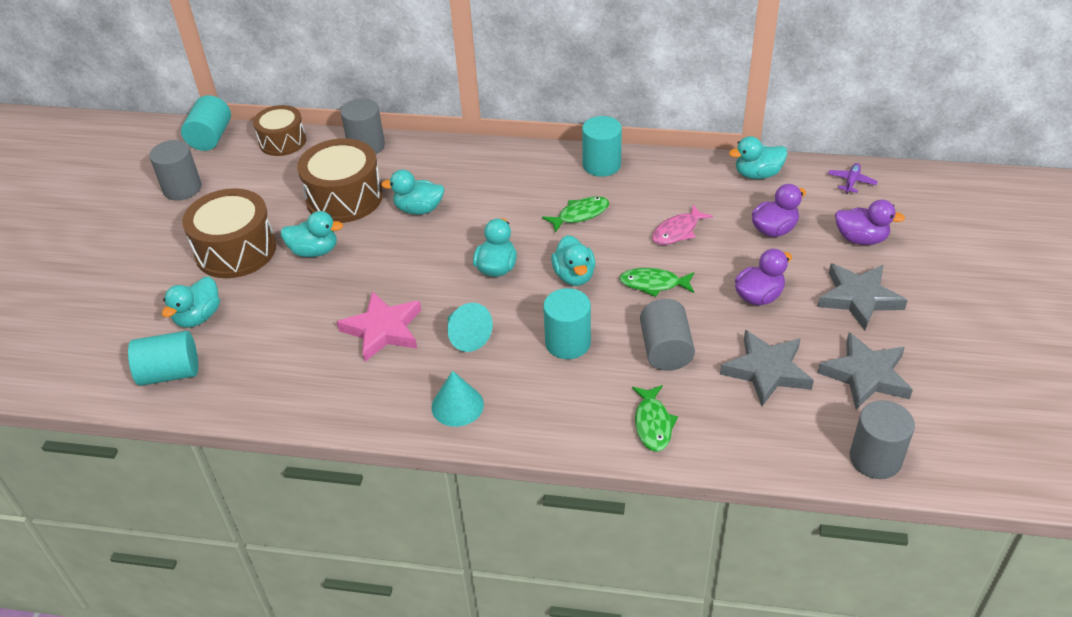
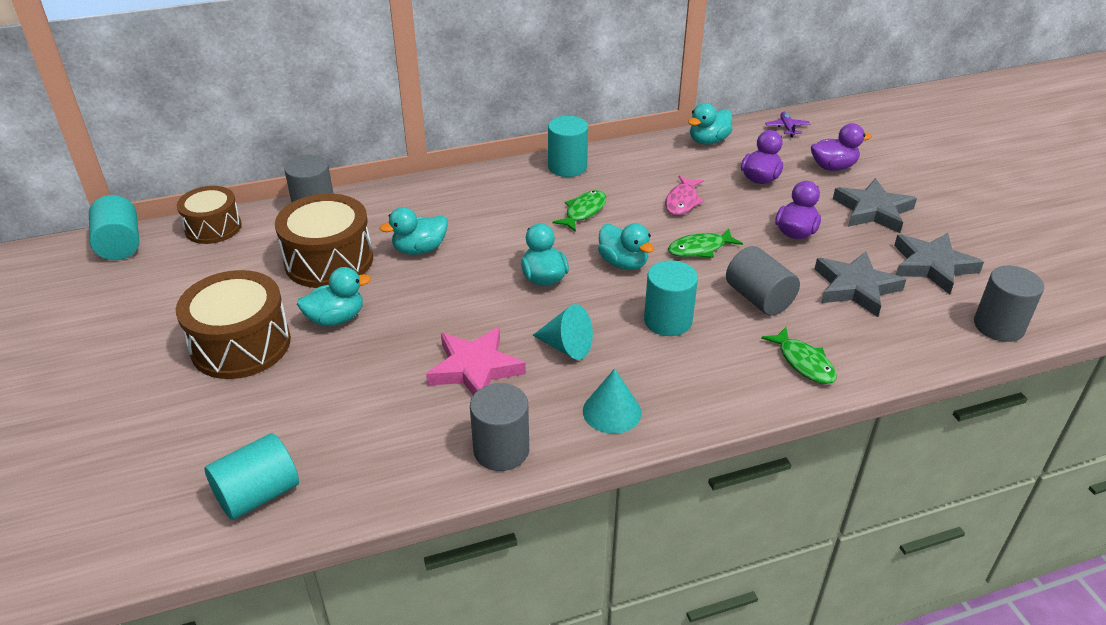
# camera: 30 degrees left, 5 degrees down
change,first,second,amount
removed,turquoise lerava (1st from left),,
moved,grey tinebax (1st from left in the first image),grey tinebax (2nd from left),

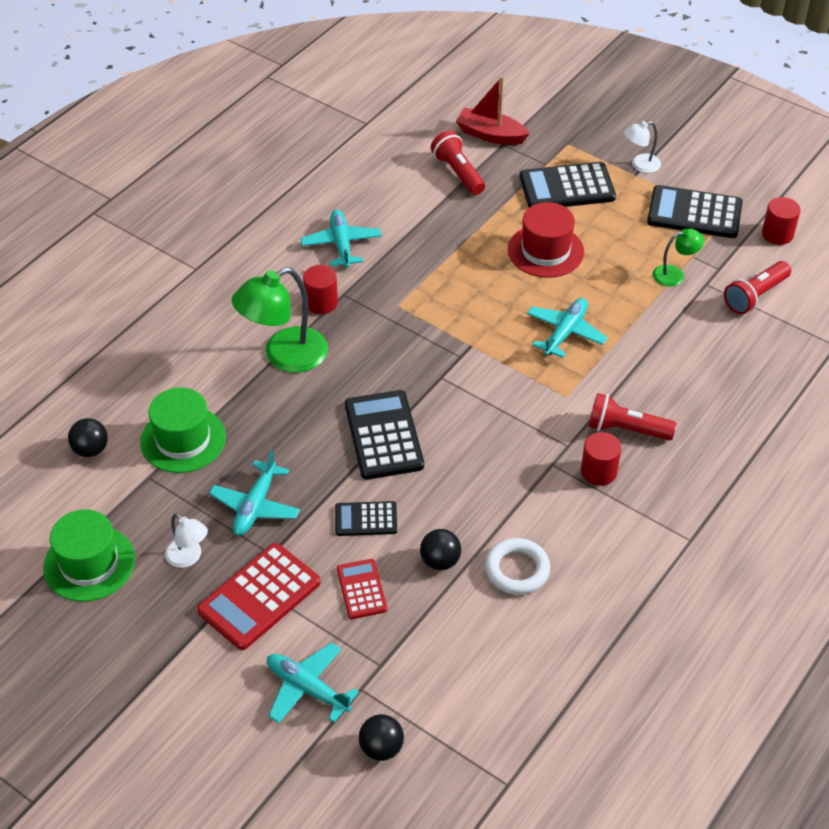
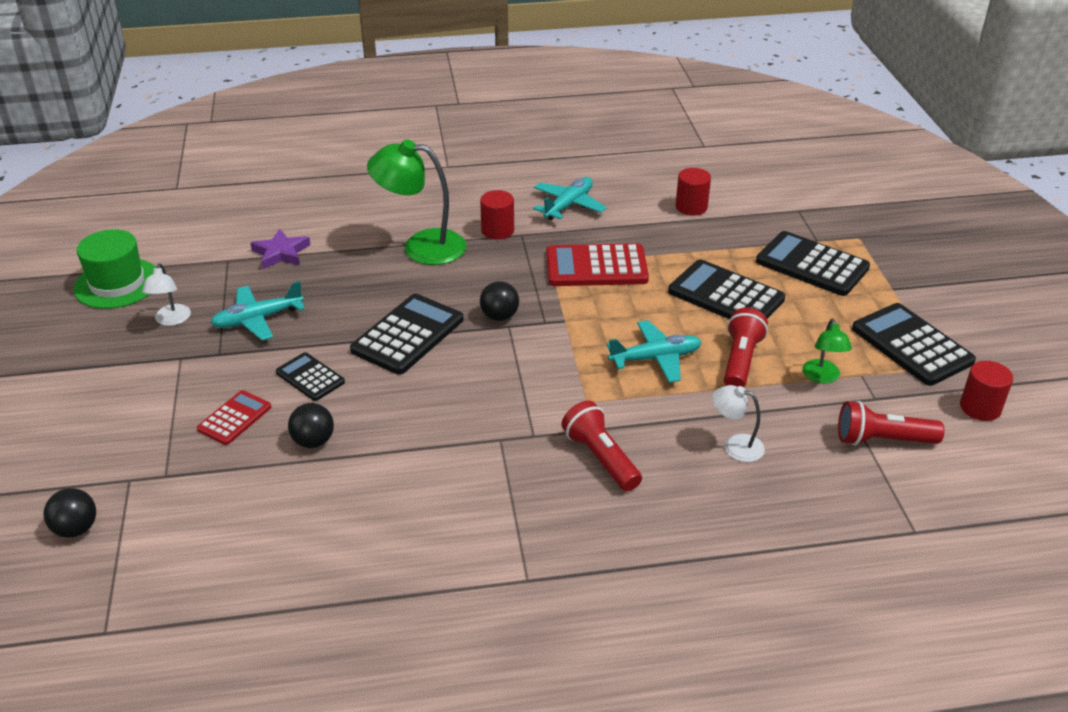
# camera: 45 degrees right, 10 degrees down
change,first,second,amount
removed,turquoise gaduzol (2nd from left),,
removed,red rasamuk,,
removed,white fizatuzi,,
moved,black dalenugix (1st from left in the first image),black dalenugix (3rd from left),
moved,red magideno (1st from left in the first image),red magideno (2nd from left),
moved,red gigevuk (1st from left in the first image),red gigevuk (2nd from left),
moved,red tinebax (2nd from left),,
moved,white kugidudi (2nd from left),,
replaced,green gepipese (2nd from left),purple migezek,
replaced,red gepipese,black magideno (3rd from left),
turned,green kugidudi (2nd from left),,60 degrees clockwise

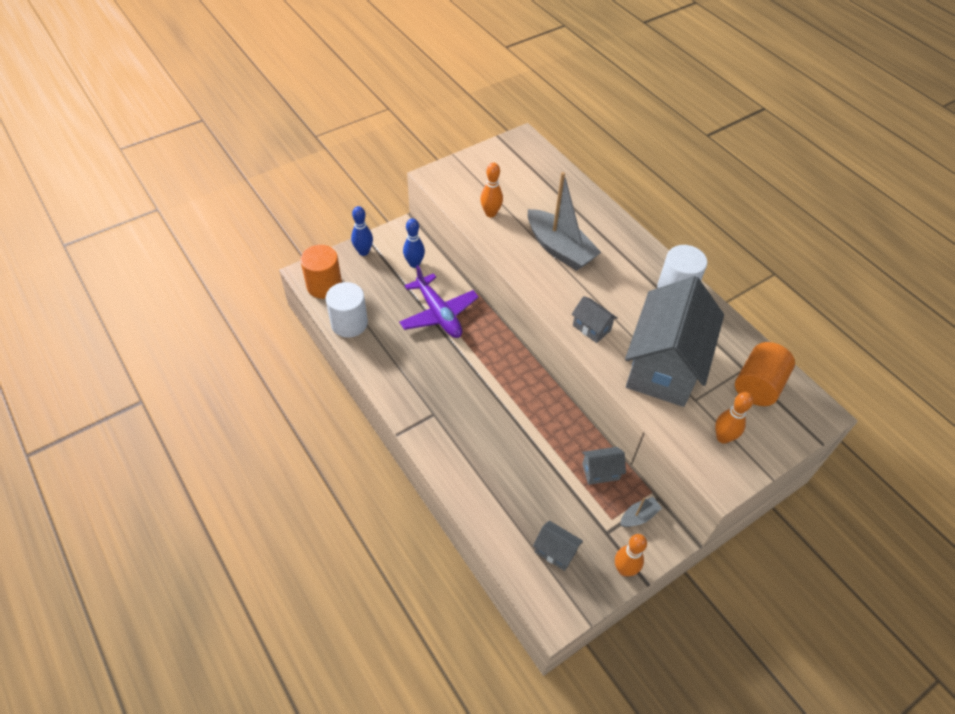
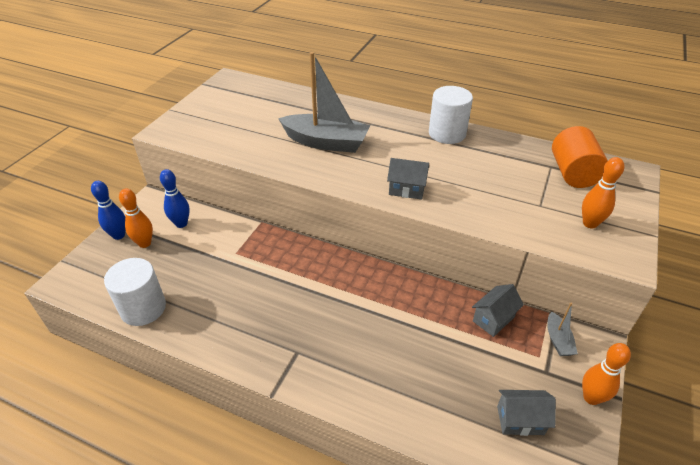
# camera: 30 degrees left, 10 degrees down
change,first,second,amount
removed,orange tinebax (1st from left),,
removed,purple gaduzol,,
removed,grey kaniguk (4th from left),,
moved,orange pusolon (1st from left),,
turned,grey rasamuk (2nd from left),,150 degrees clockwise

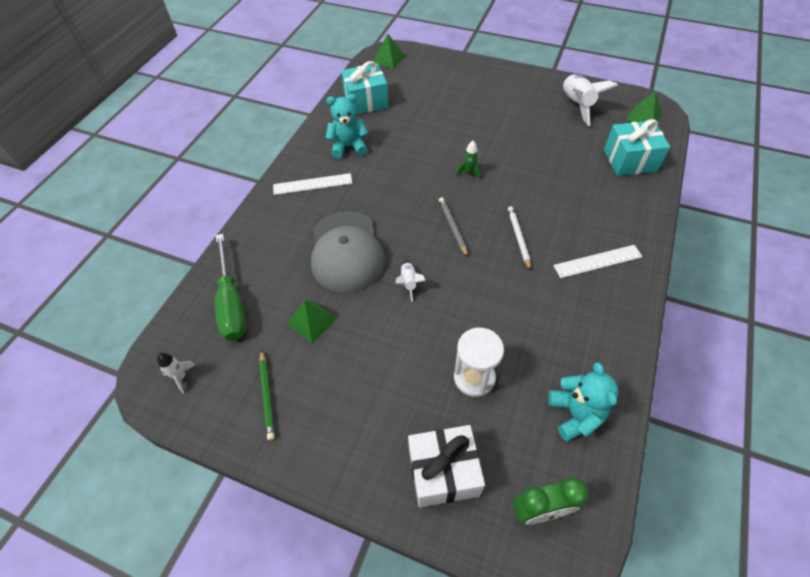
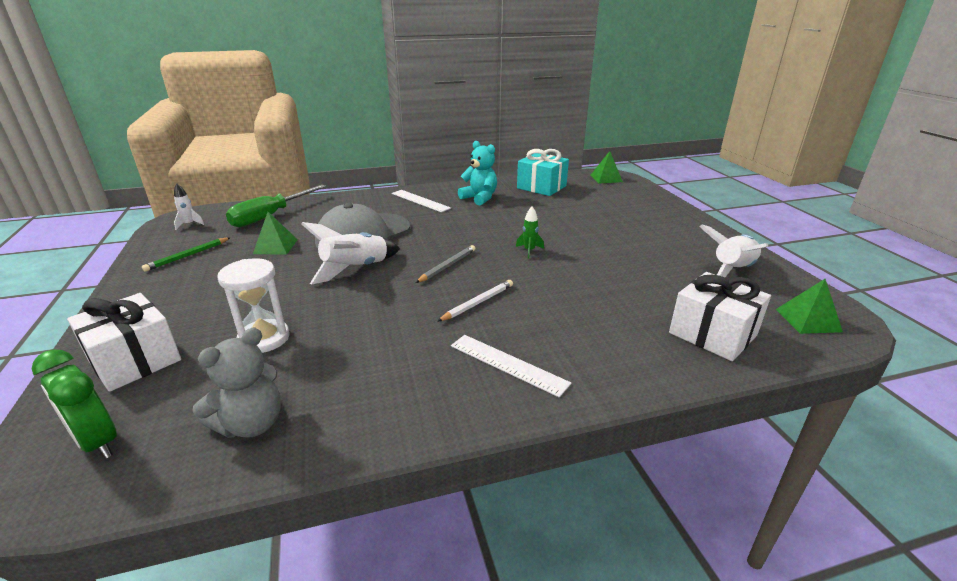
# camera: 50 degrees right, 25 degrees down
change,first,second,amount
recoloured,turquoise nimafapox (2nd from left),grey nimafapox,
recoloured,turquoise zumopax (2nd from left),white zumopax (2nd from left),
resized,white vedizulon (2nd from left),,x1.94

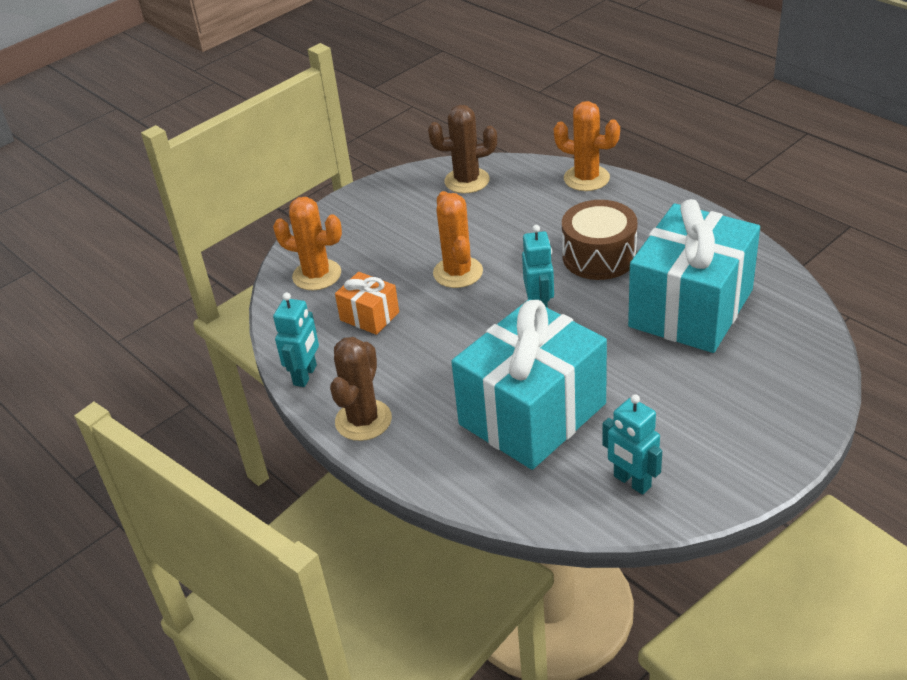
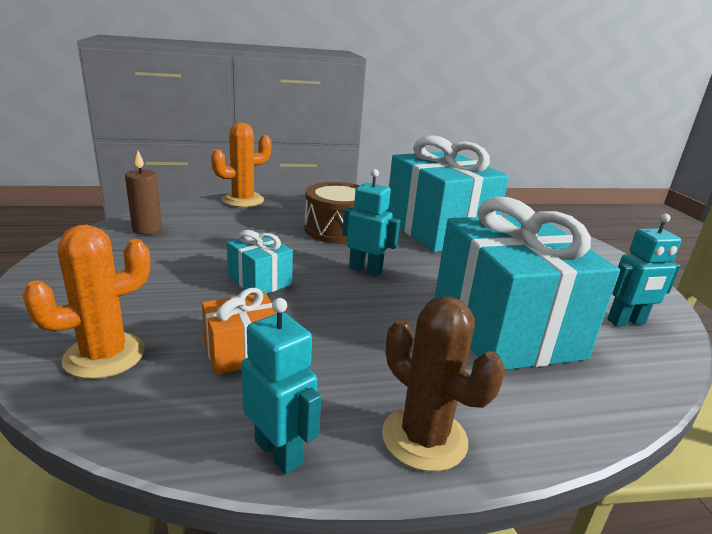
# camera: 65 degrees left, 15 degrees down
change,first,second,amount
replaced,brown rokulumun (2nd from left),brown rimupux,
replaced,orange rokulumun (2nd from left),turquoise zumopax (1st from left),

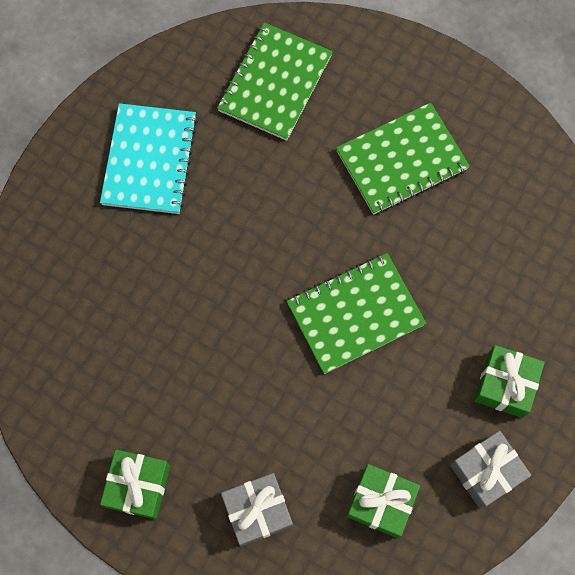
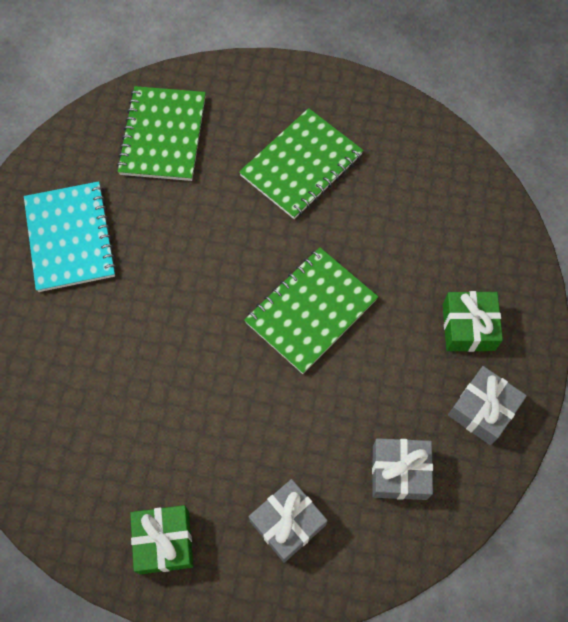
# camera: 20 degrees left, 5 degrees down
change,first,second,amount
recoloured,green zumopax (2nd from left),grey zumopax (2nd from left),

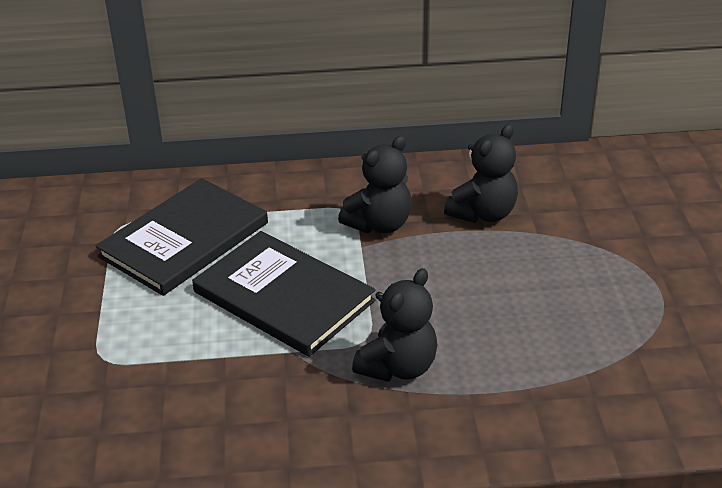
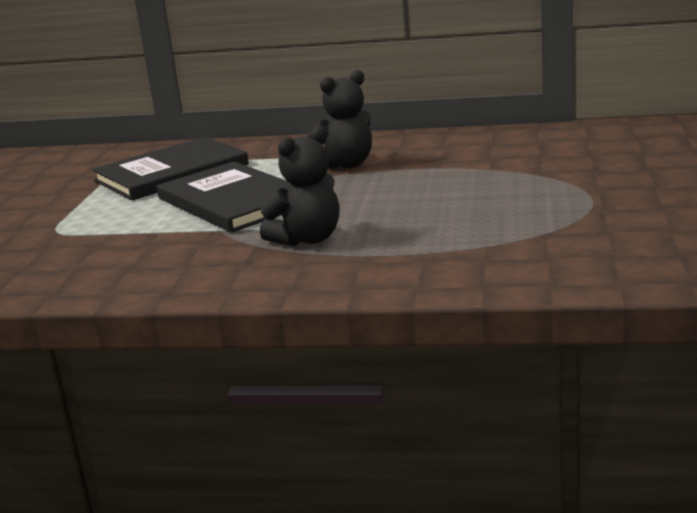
# camera: 15 degrees right, 15 degrees down
change,first,second,amount
removed,black nimafapox (3rd from left),,

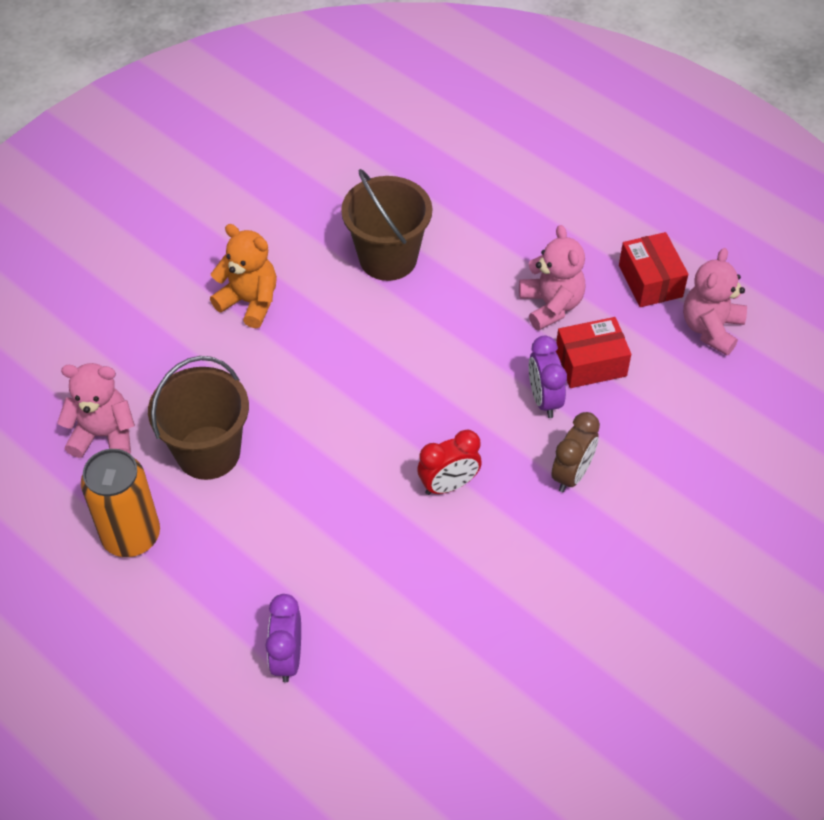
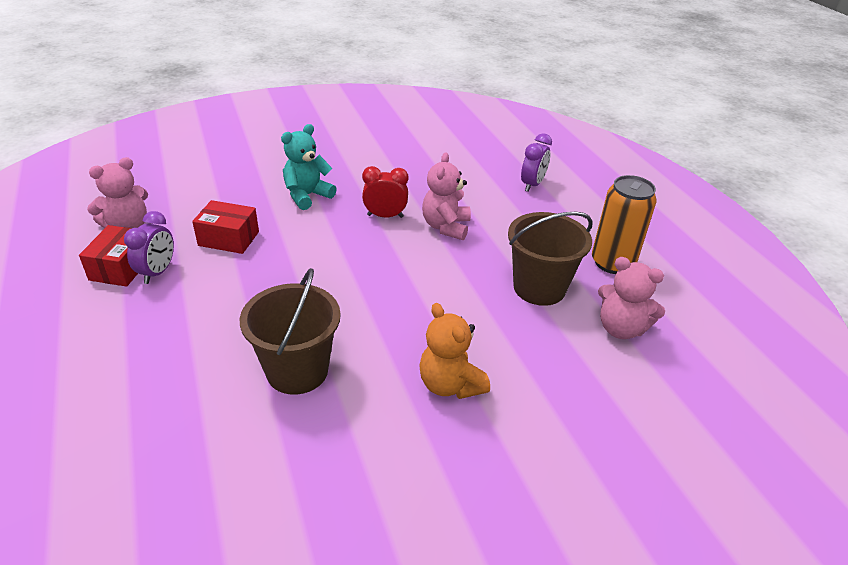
# camera: 155 degrees left, 15 degrees down
change,first,second,amount
moved,pink nimafapox (2nd from left),,
moved,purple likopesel (2nd from left in the first image),purple likopesel (1st from left),
replaced,brown likopesel,turquoise nimafapox,

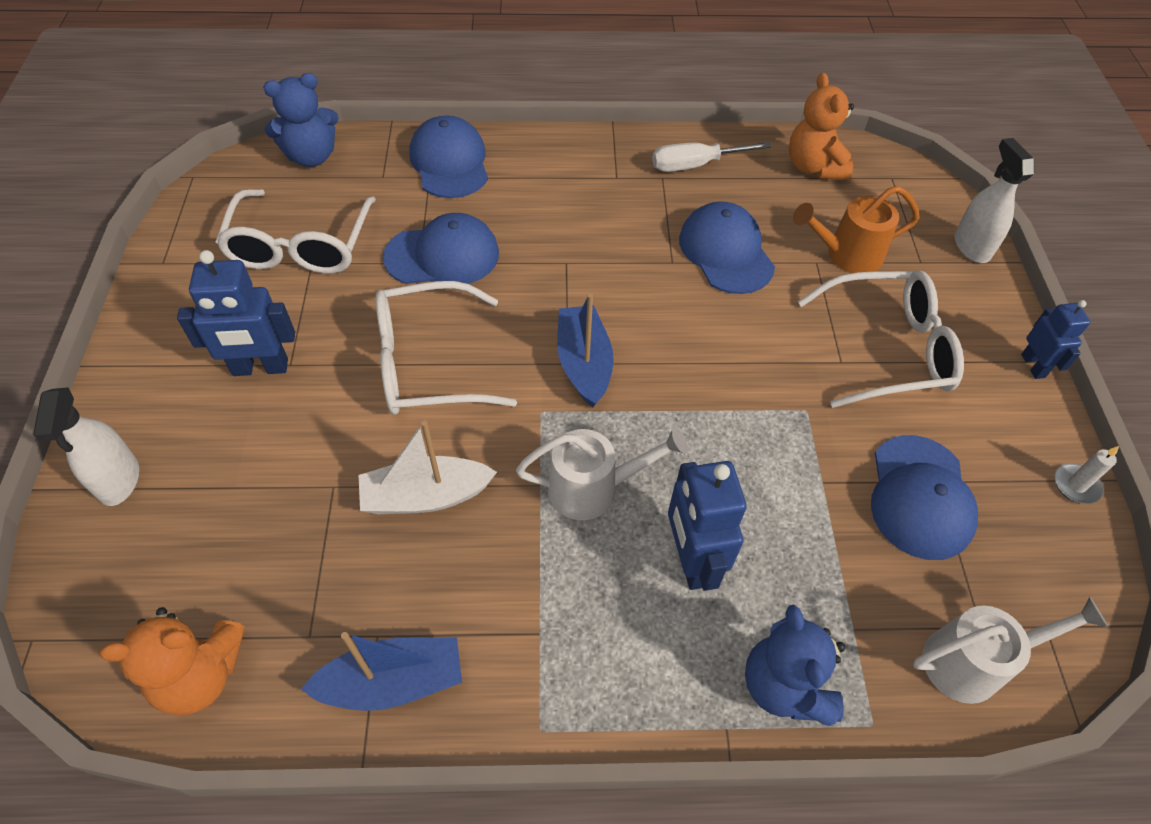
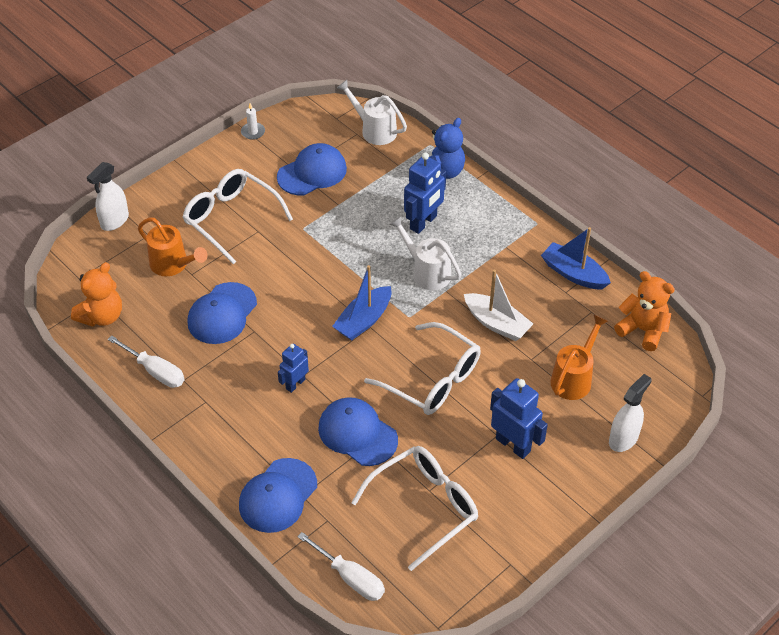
# camera: 130 degrees left, 5 degrees down
change,first,second,amount
added,,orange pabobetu (2nd from left),
moved,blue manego (3rd from left in the first image),blue manego (1st from left),
replaced,blue nimafapox (1st from left),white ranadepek (2nd from left),

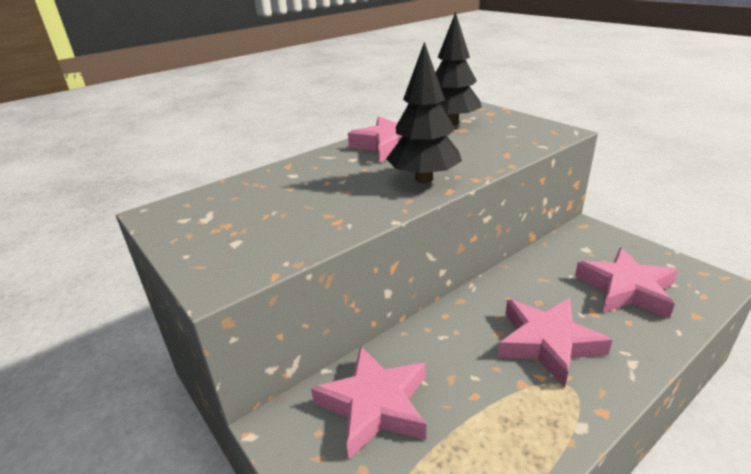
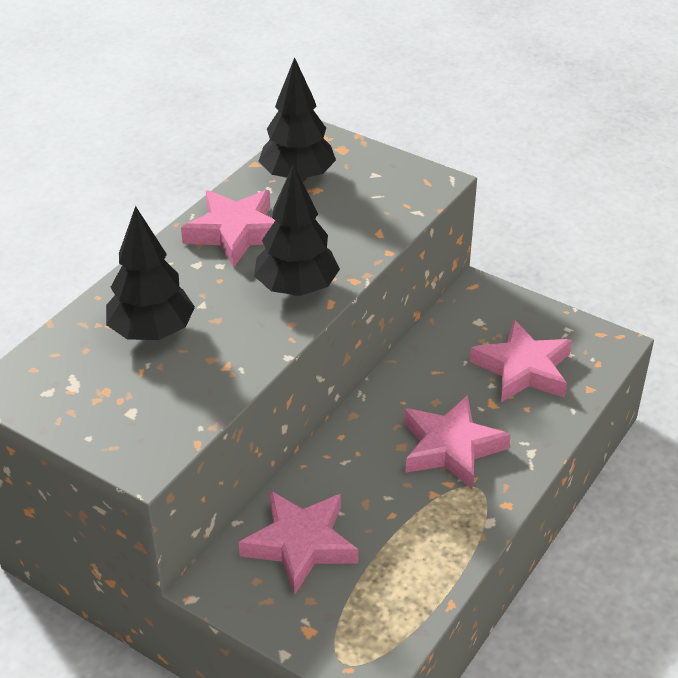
# camera: 20 degrees left, 10 degrees up
change,first,second,amount
added,,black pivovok (1st from left),

